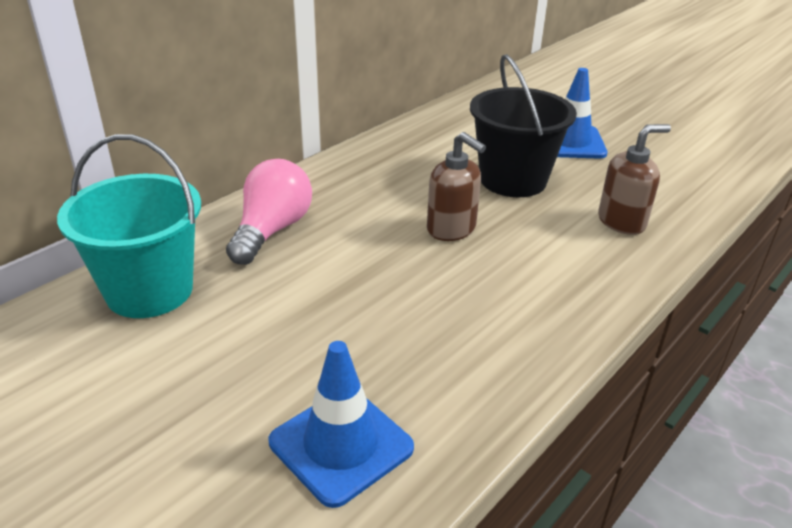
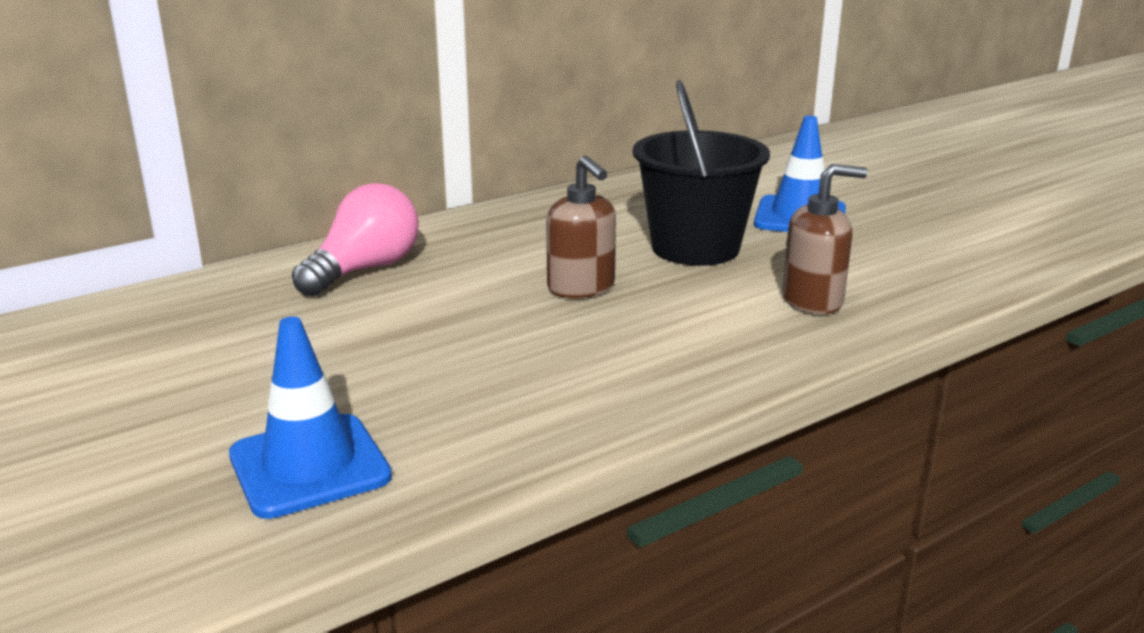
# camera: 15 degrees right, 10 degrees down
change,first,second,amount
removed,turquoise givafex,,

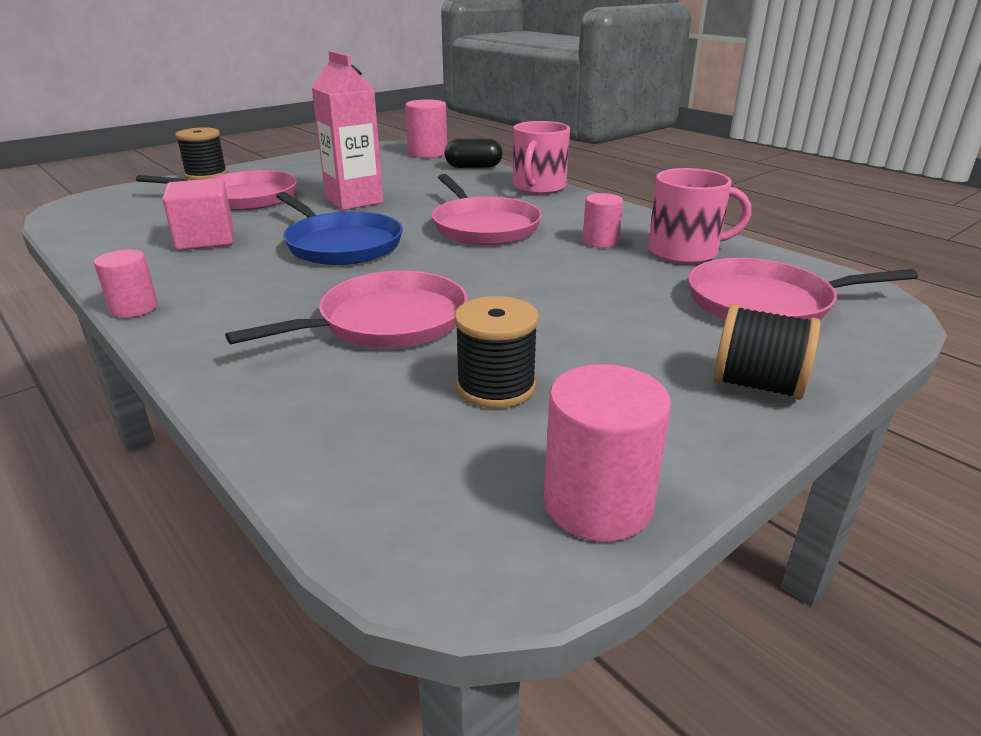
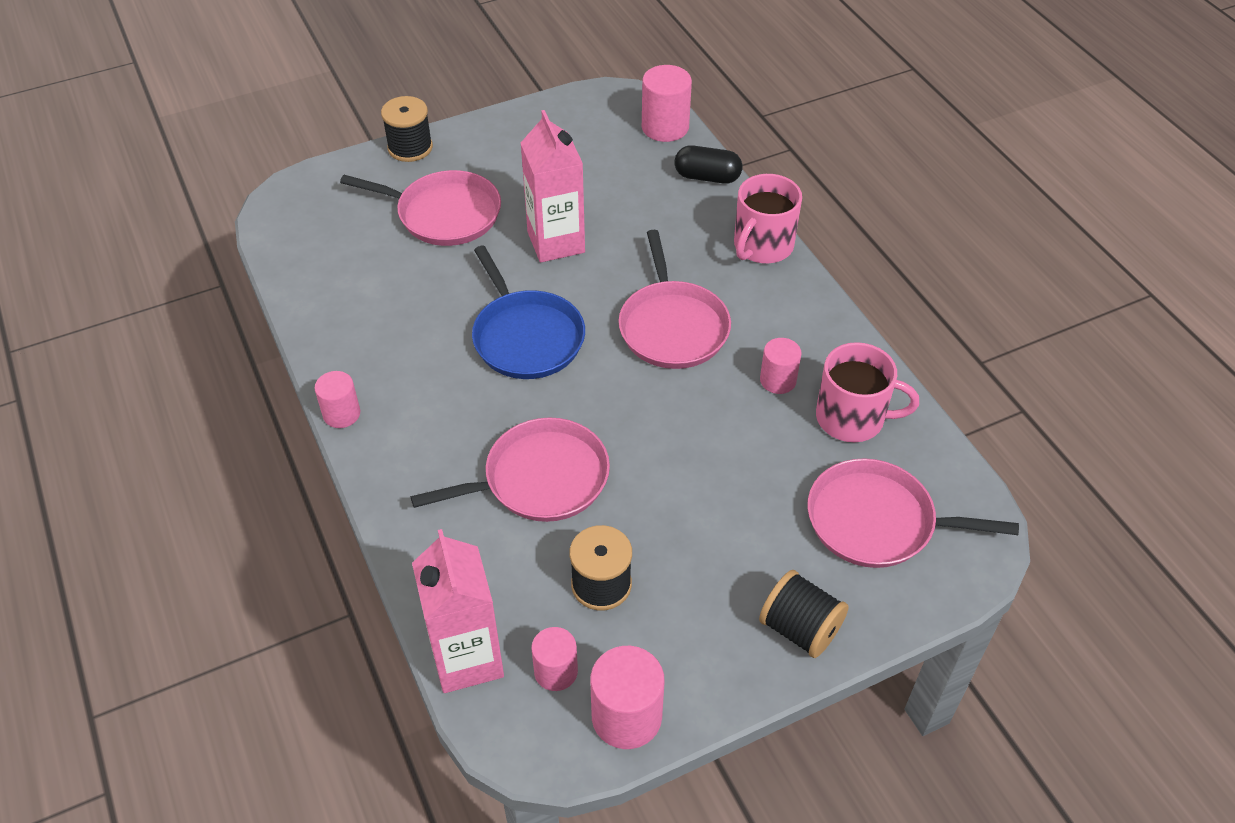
# camera: 15 degrees right, 20 degrees up
change,first,second,amount
removed,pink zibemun,,
added,,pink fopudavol (1st from left),
added,,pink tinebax (2nd from left),

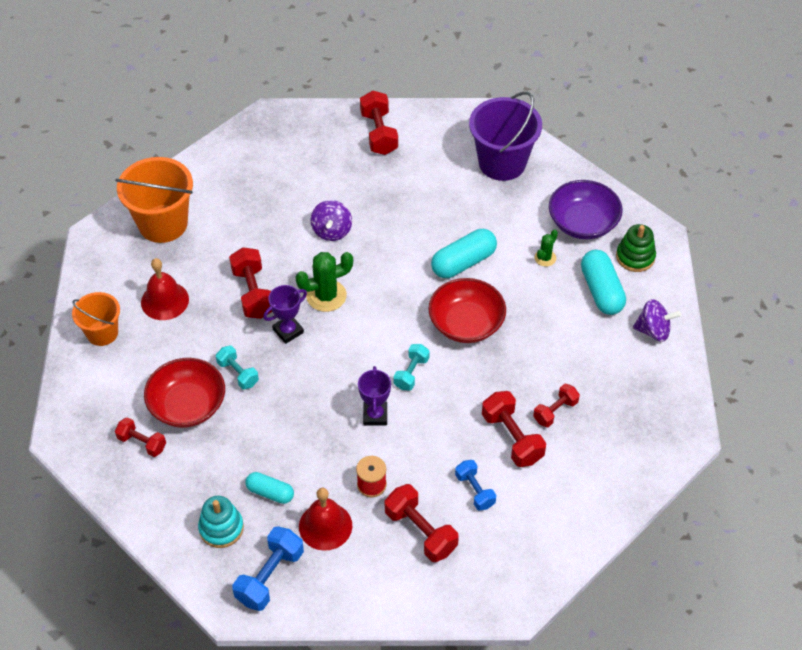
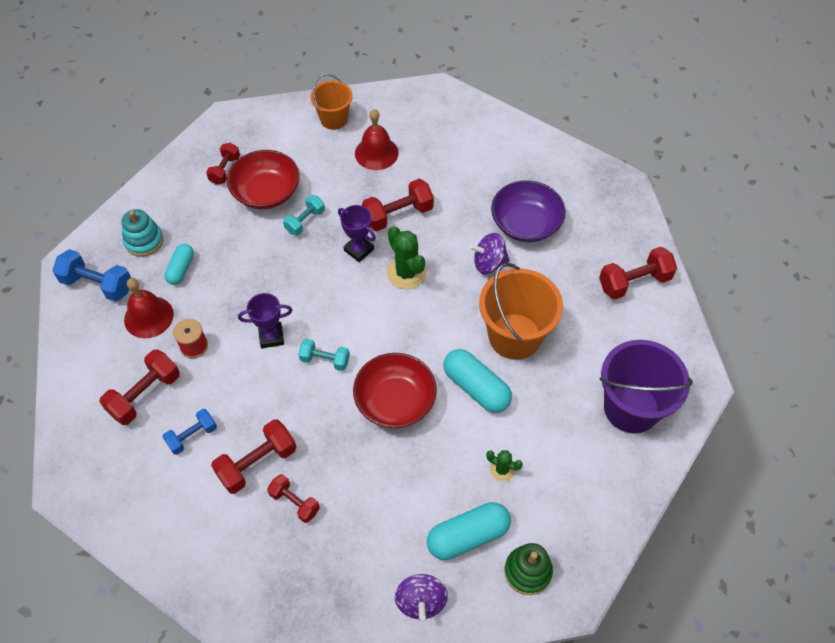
# camera: 80 degrees right, 5 degrees up
change,first,second,amount
moved,orange givafex (2nd from left),,
moved,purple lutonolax,,

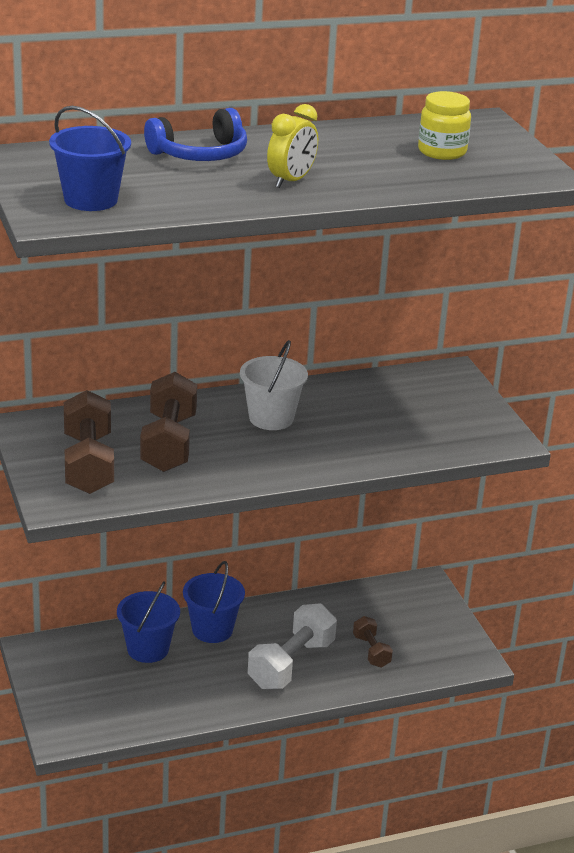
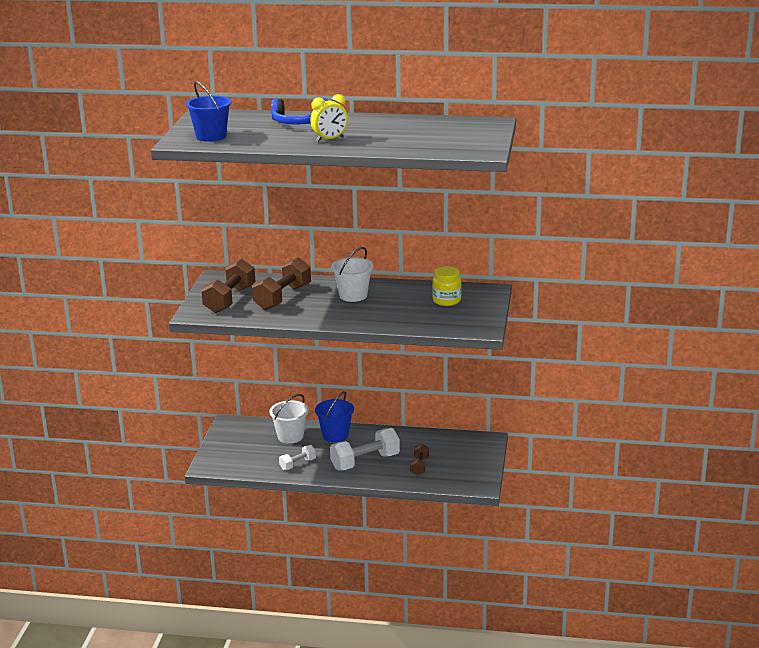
# camera: 30 degrees right, 5 degrees down
change,first,second,amount
added,,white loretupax (1st from left),
moved,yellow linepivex,,
recoloured,blue givafex (2nd from left),white givafex (1st from left),

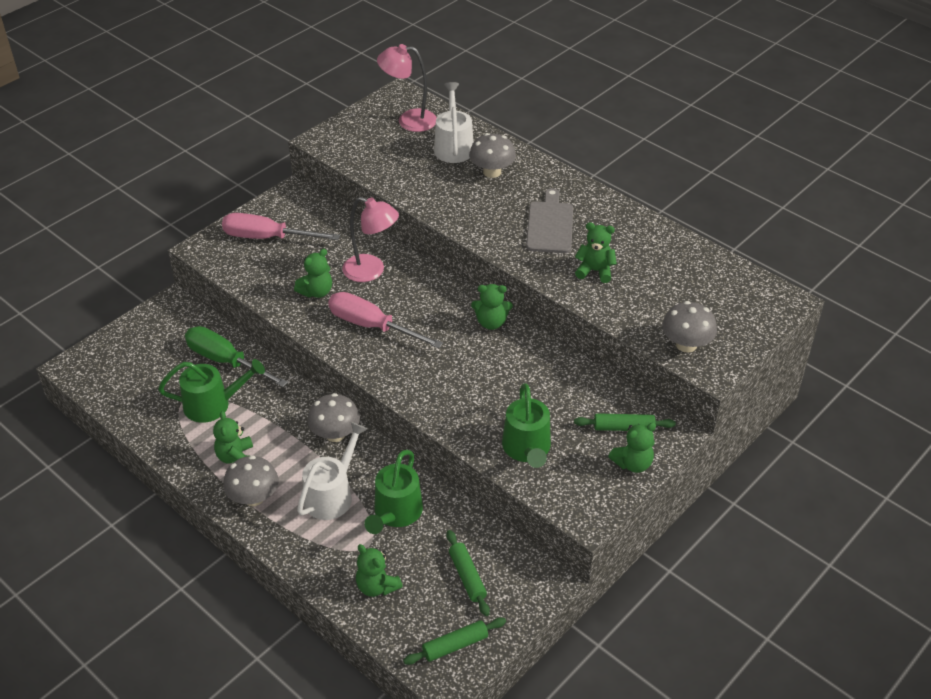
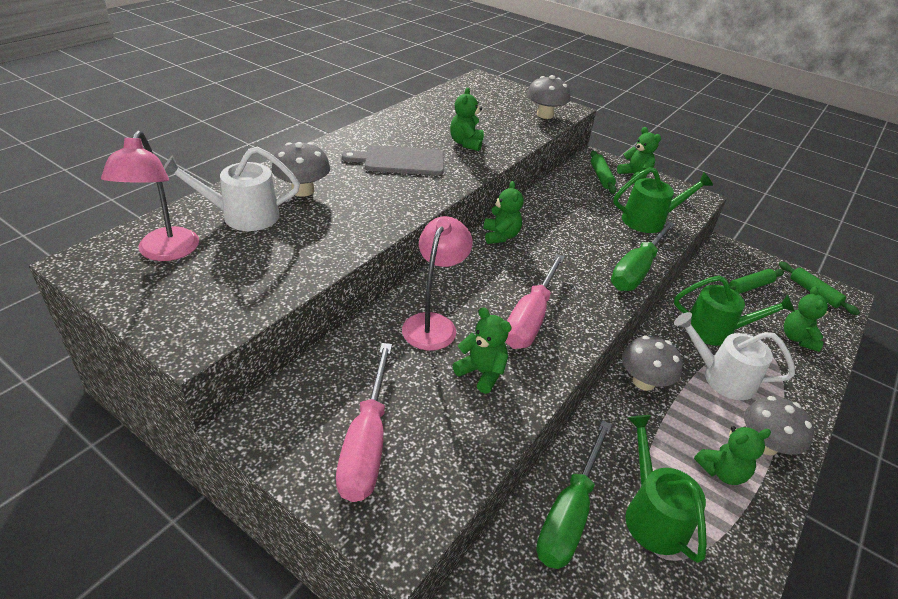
# camera: 100 degrees left, 5 degrees down
change,first,second,amount
added,,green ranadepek (2nd from left),
turned,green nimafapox (3rd from left in the first image),green nimafapox (6th from left),150 degrees clockwise

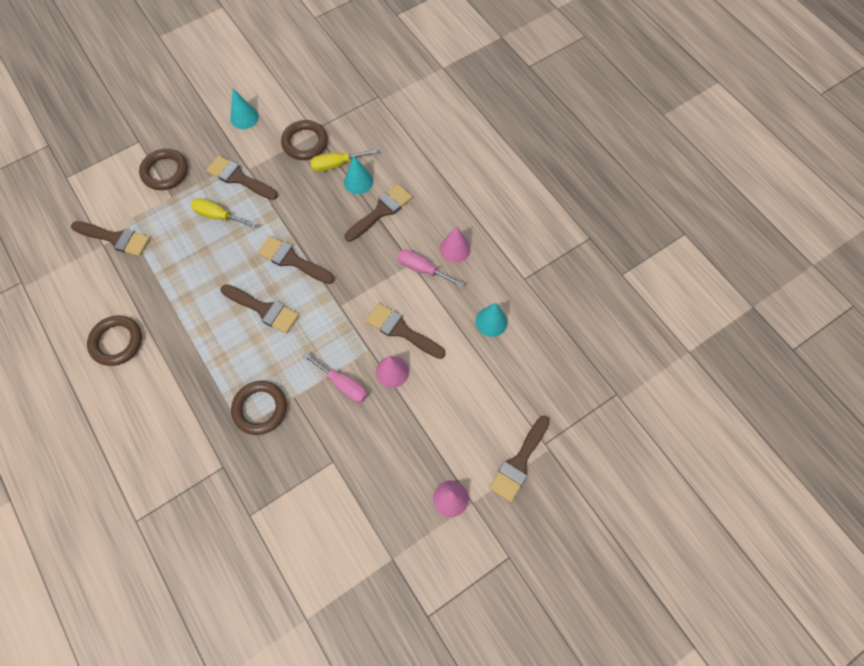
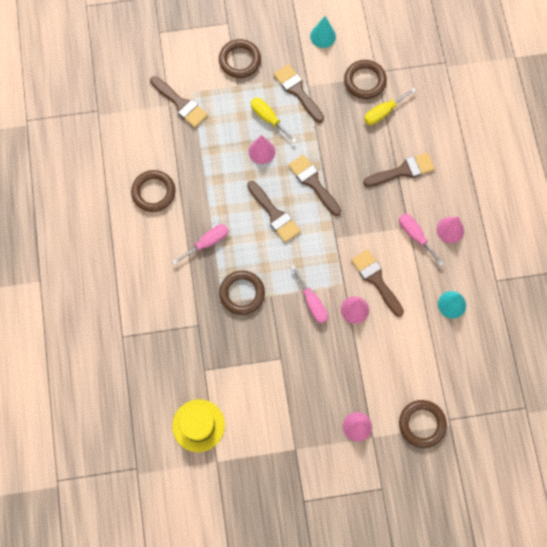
# camera: 25 degrees right, 5 degrees up
change,first,second,amount
removed,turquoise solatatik (2nd from left),,
added,,pink ranadepek (1st from left),
added,,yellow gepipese,
added,,pink solatatik (1st from left),
replaced,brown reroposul (7th from left),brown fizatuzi (5th from left),
turned,yellow ranadepek (2nd from left),,45 degrees counterclockwise

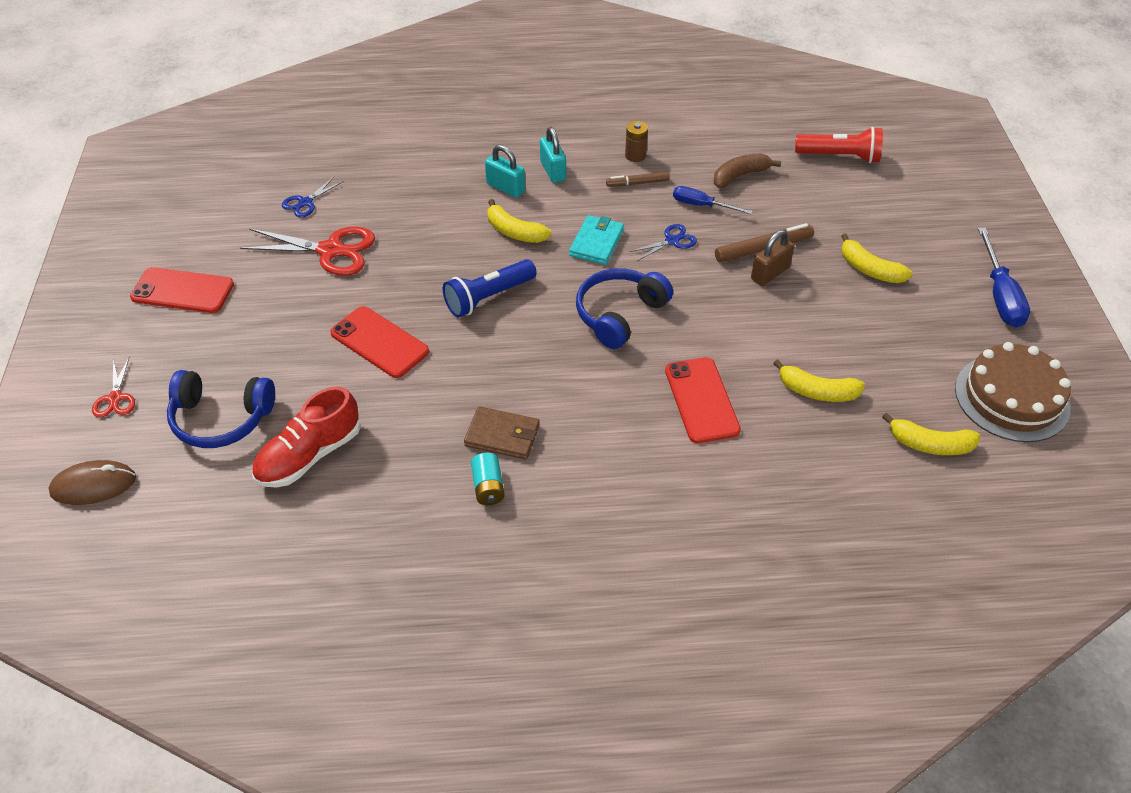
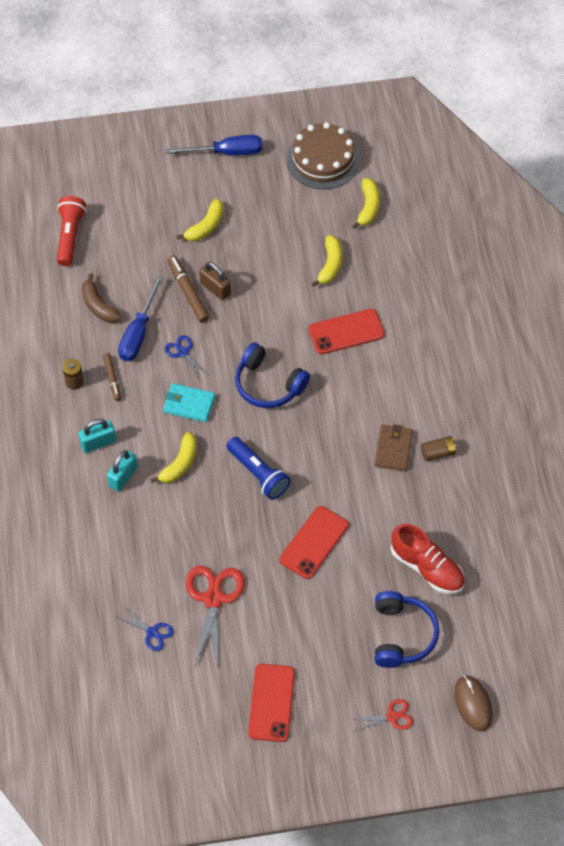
# camera: 95 degrees left, 10 degrees up
change,first,second,amount
recoloured,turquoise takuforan,brown takuforan (2nd from left),
resized,blue ranadepek (1st from left),,x1.55

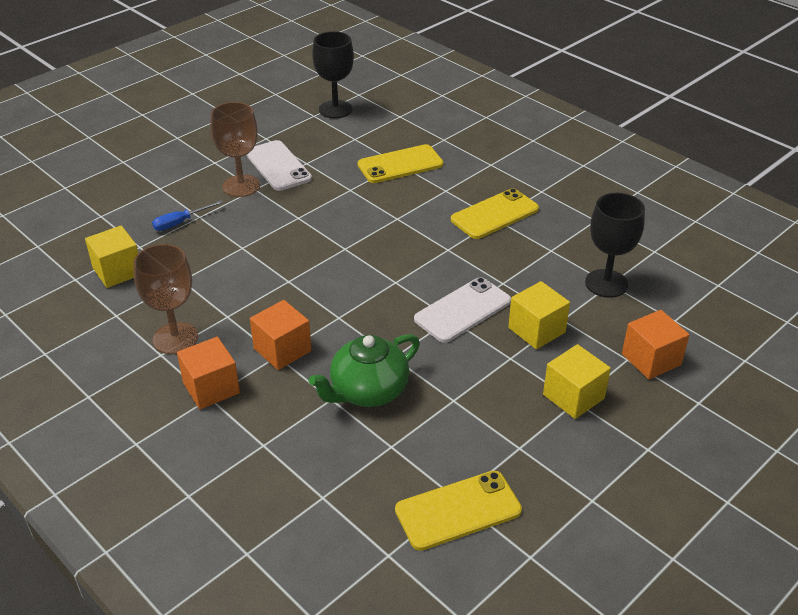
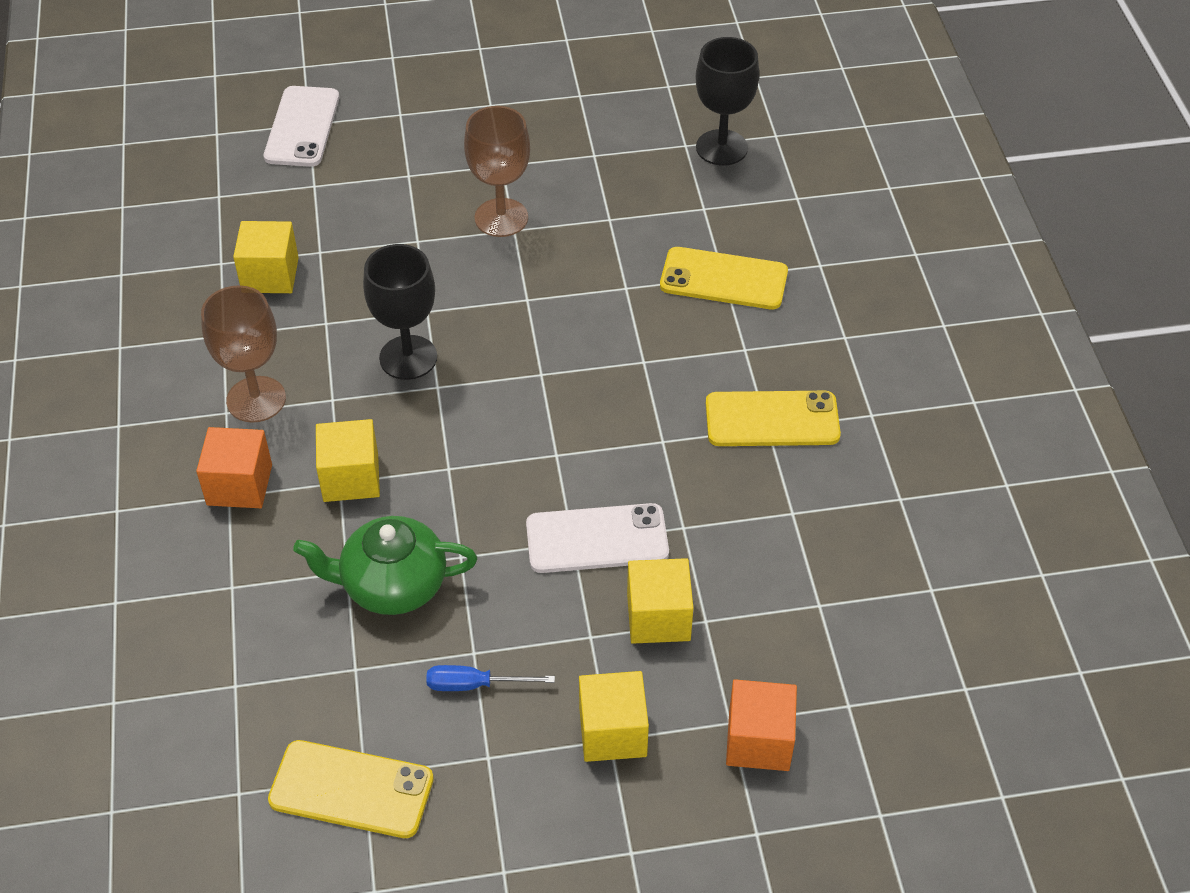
# camera: 35 degrees right, 10 degrees up
change,first,second,amount
moved,blue ranadepek,,
moved,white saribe (1st from left),,
moved,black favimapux (2nd from left in the first image),black favimapux (1st from left),
recoloured,orange zibemun (2nd from left),yellow zibemun (2nd from left),

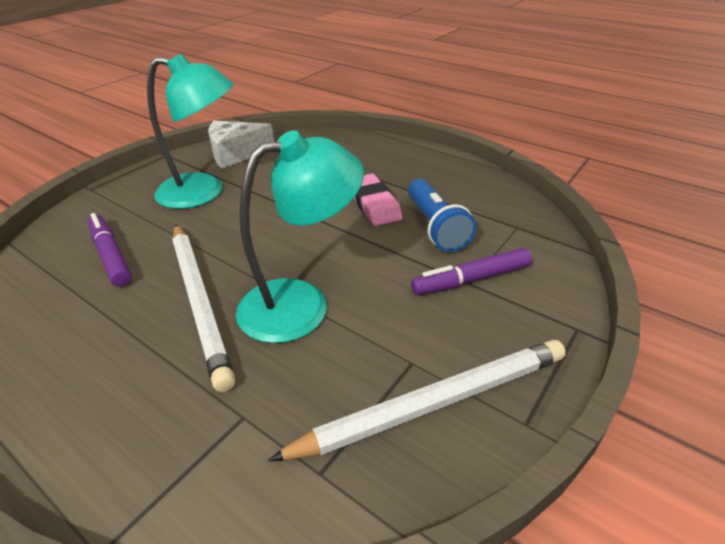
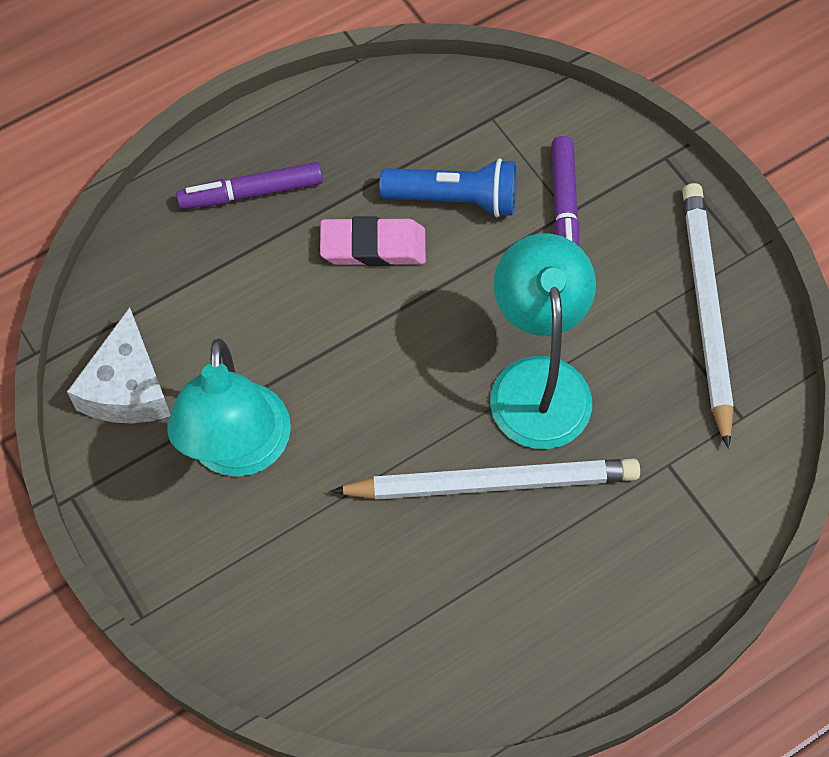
# camera: 70 degrees left, 25 degrees up
change,first,second,amount
moved,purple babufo (1st from left),,
turned,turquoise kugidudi (1st from left),,150 degrees clockwise

